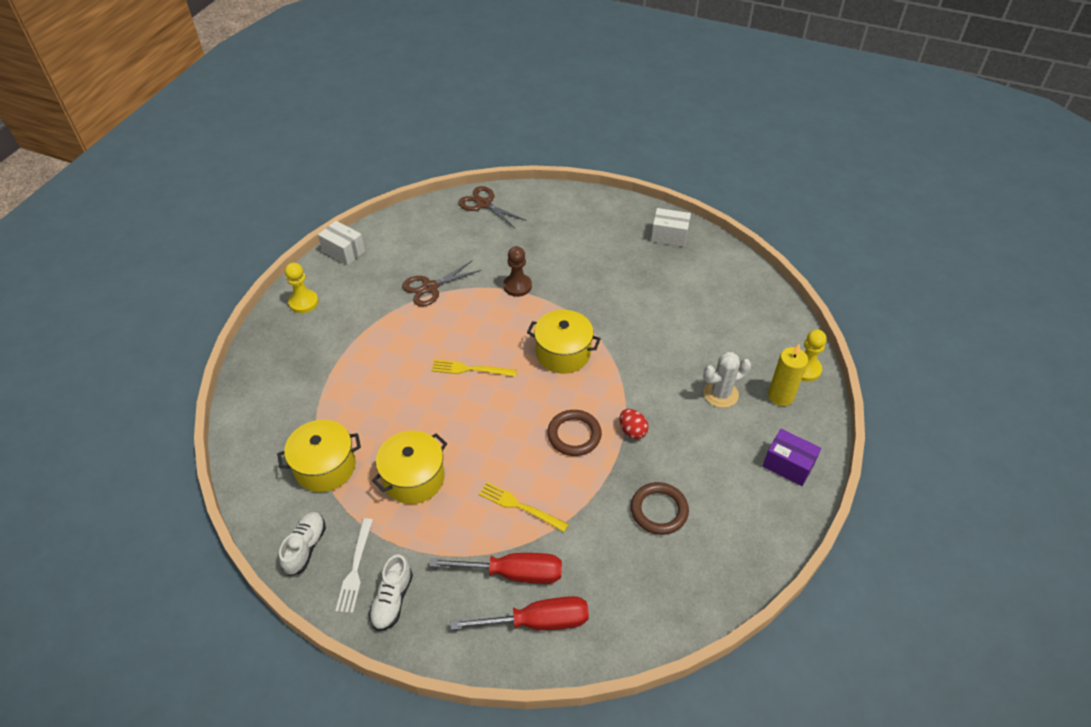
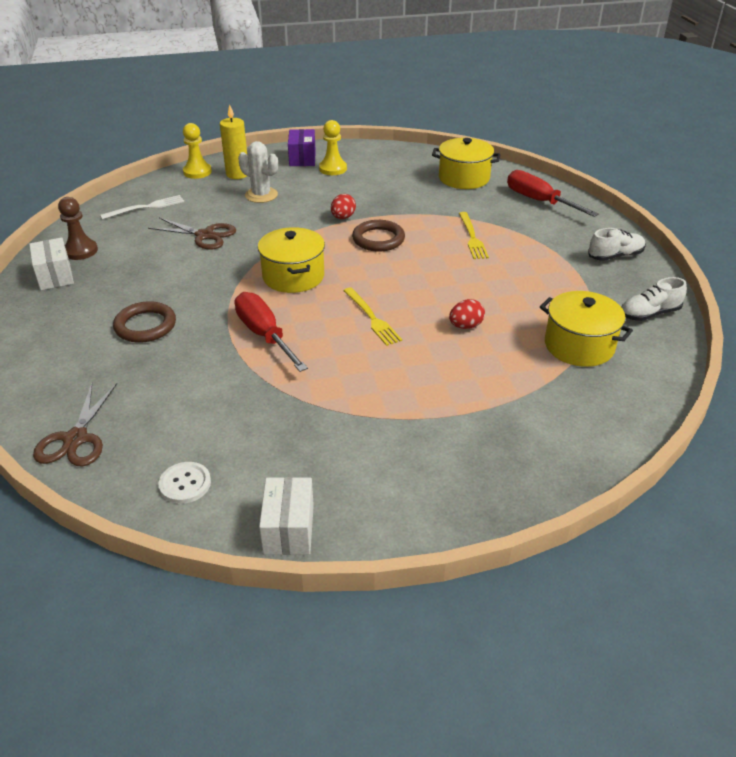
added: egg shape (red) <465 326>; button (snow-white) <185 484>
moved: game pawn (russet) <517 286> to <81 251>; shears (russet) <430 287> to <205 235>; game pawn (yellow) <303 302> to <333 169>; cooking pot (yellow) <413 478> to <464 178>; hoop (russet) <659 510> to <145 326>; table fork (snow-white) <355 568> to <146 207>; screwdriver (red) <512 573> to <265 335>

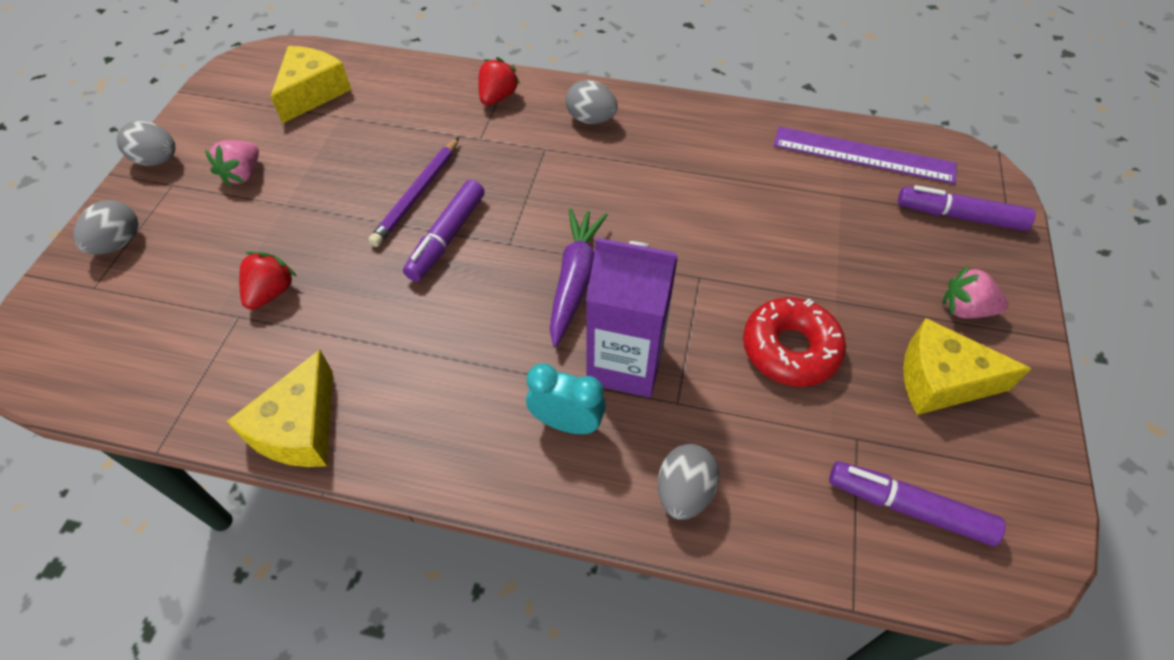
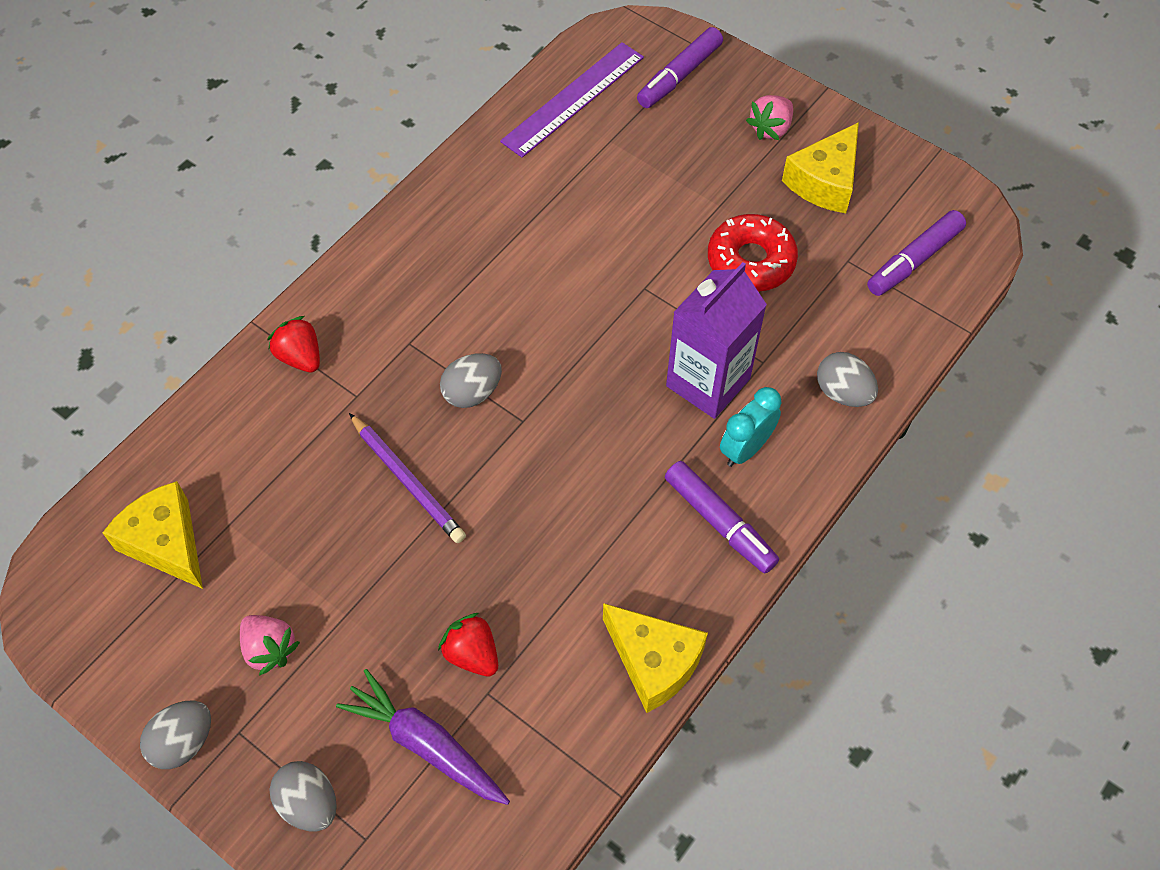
moved: egg shape (gray) <591 119> to <472 392>; felt pen (violet) <446 237> to <719 522>; carrot (violet) <575 280> to <426 744>

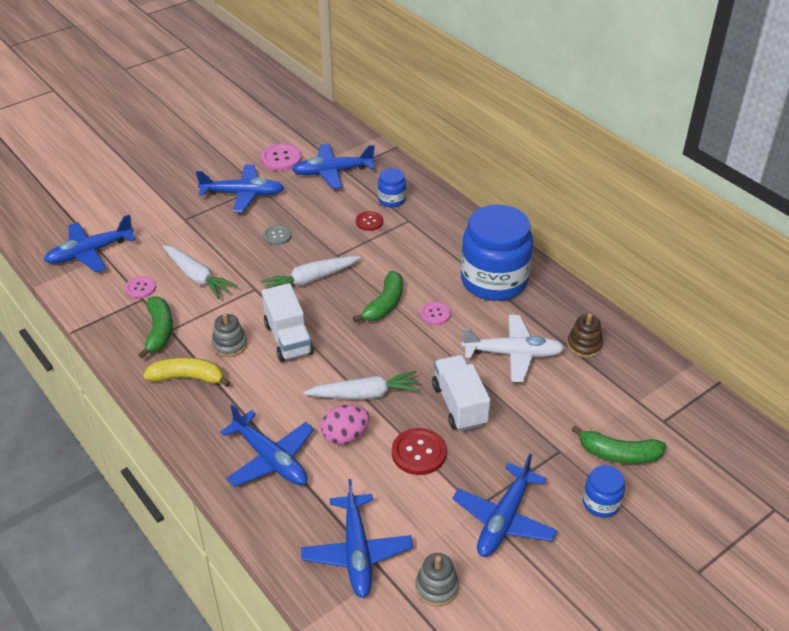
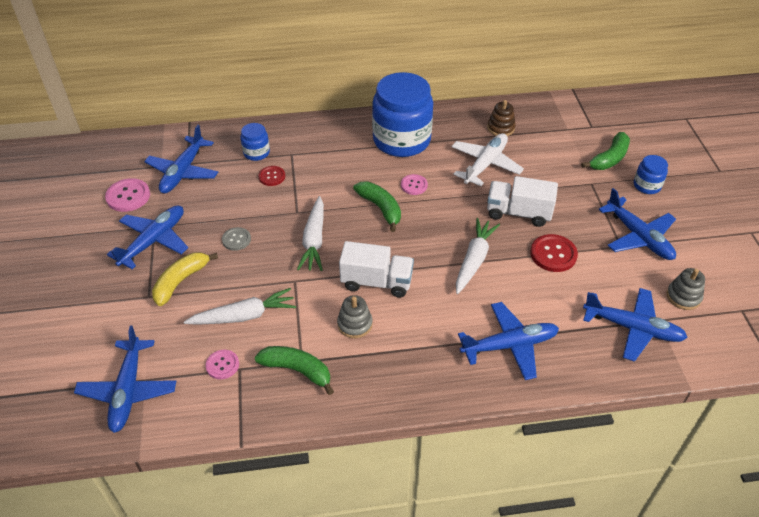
removed: egg shape (rosy) <345 436>
moved: banana (yellow) <188 378> to <181 281>

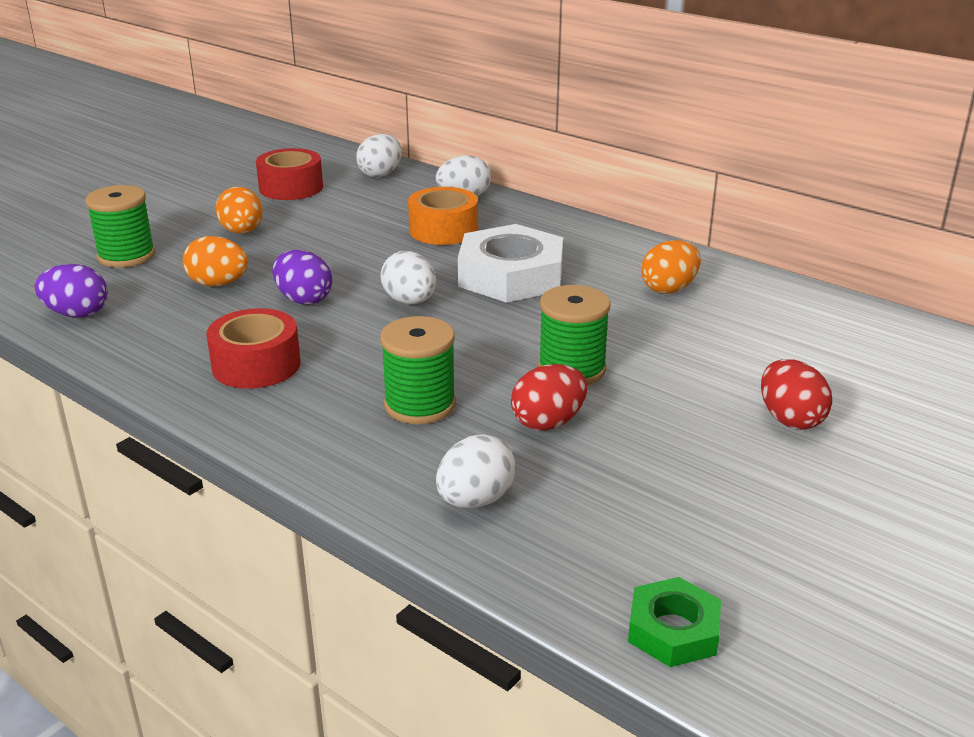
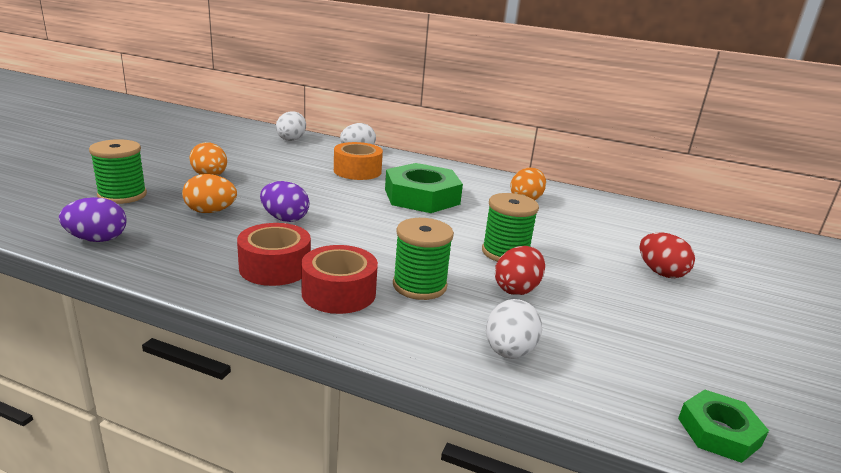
removed: egg shape (snow-white) <410 301>
moved: sticky tape (red) <291 188> to <339 292>
recoloured: hex nut (snow-white) <511 275> to hex nut (leaf-green) <421 196>

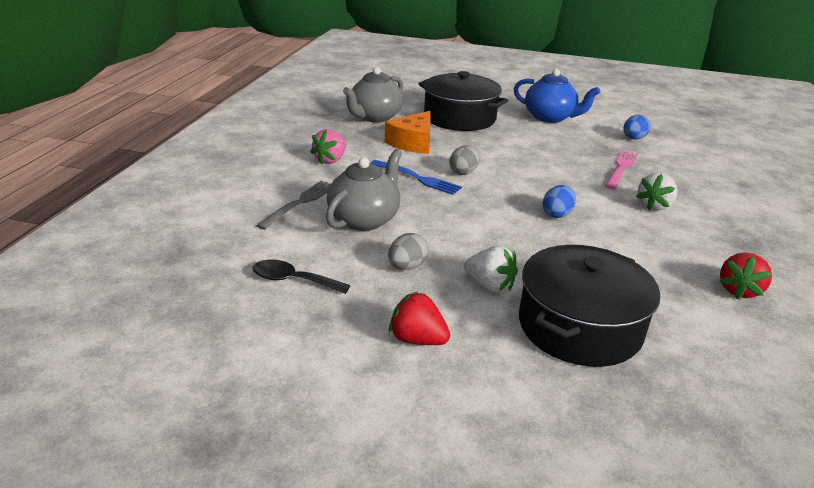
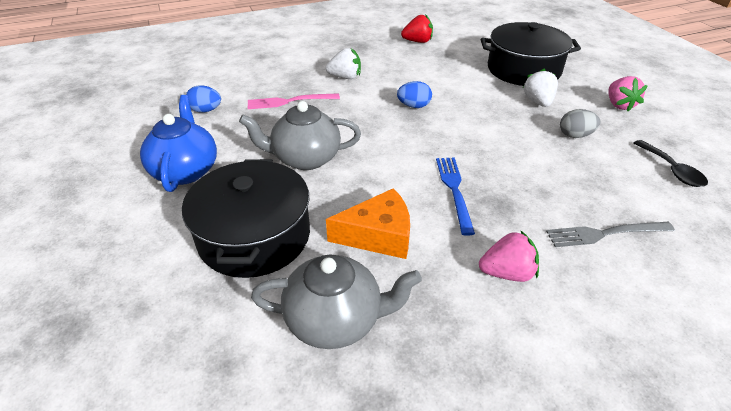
removed: egg shape (gray) <463 172>
moved: teapot (gray) <364 219> to <305 158>
recoloured: berry (red) <417 339> to berry (rosy) <619 105>

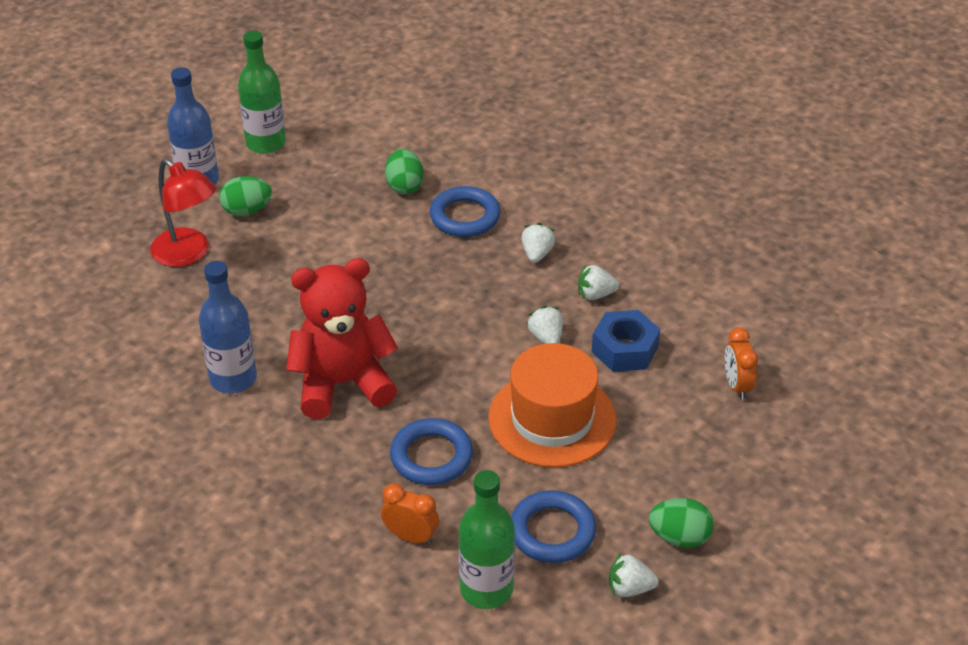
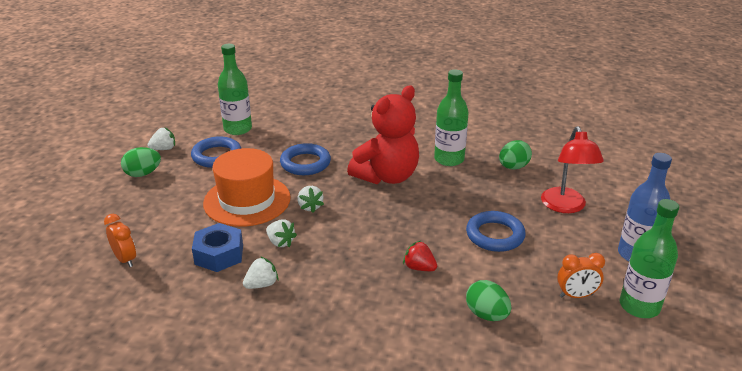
added: berry (red) <419 268>
moved: egg shape (leaf-green) <247 211> to <513 167>; hoop (royal blue) <465 217> to <495 235>; berry (snow-white) <537 254> to <310 207>; clock (bright orange) <411 537> to <576 295>
recoloured: bottle (royal blue) <233 378> to bottle (leaf-green) <449 159>
turned: desk lamp (red) <188 254> = <565 206> 105 degrees counterclockwise

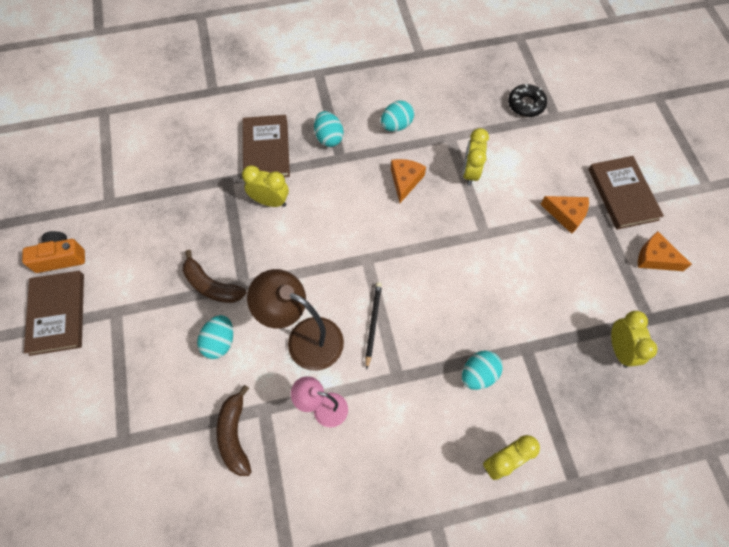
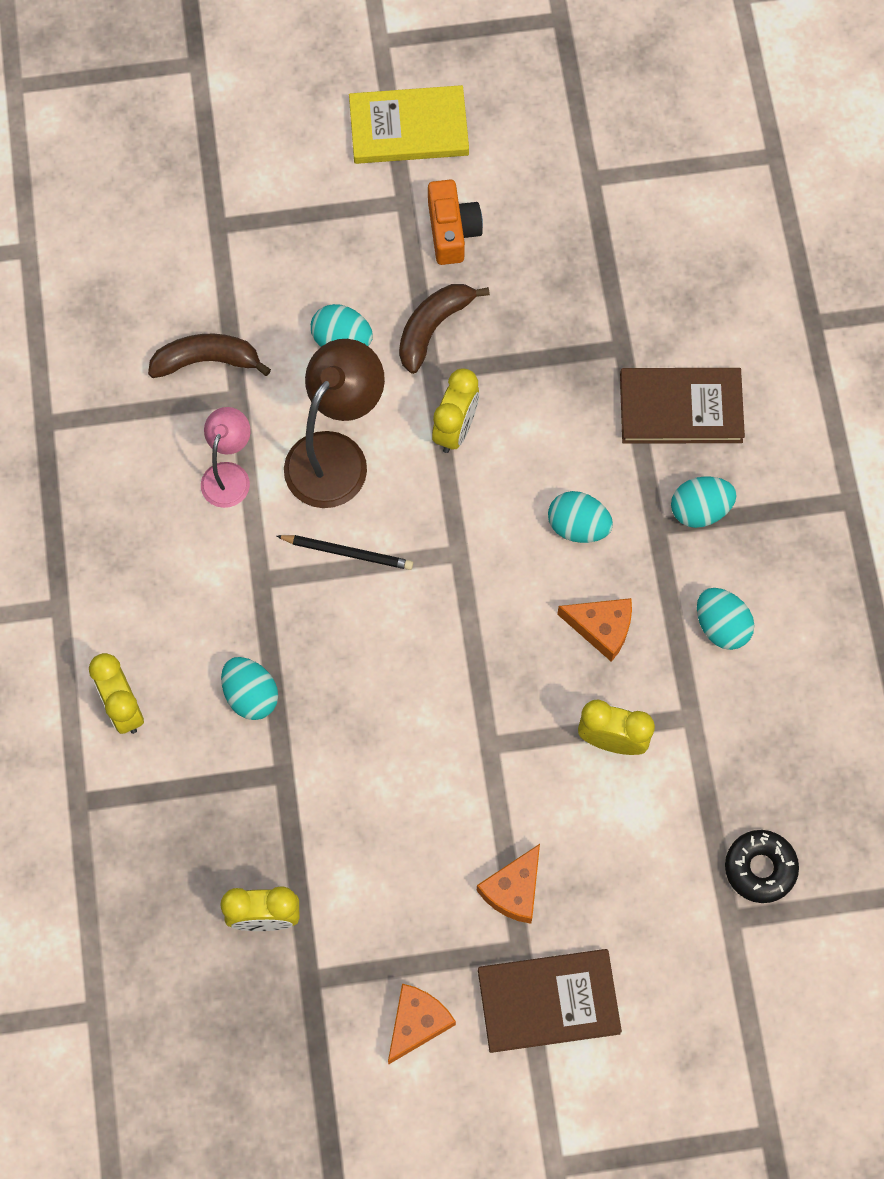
added: egg shape (aqua) <578 526>
moved: clock (yellow) <270 201> to <455 429>; compact camera (bright orange) <60 257> to <452 231>
recoloured: book (russet) <57 313> to book (yellow) <408 128>

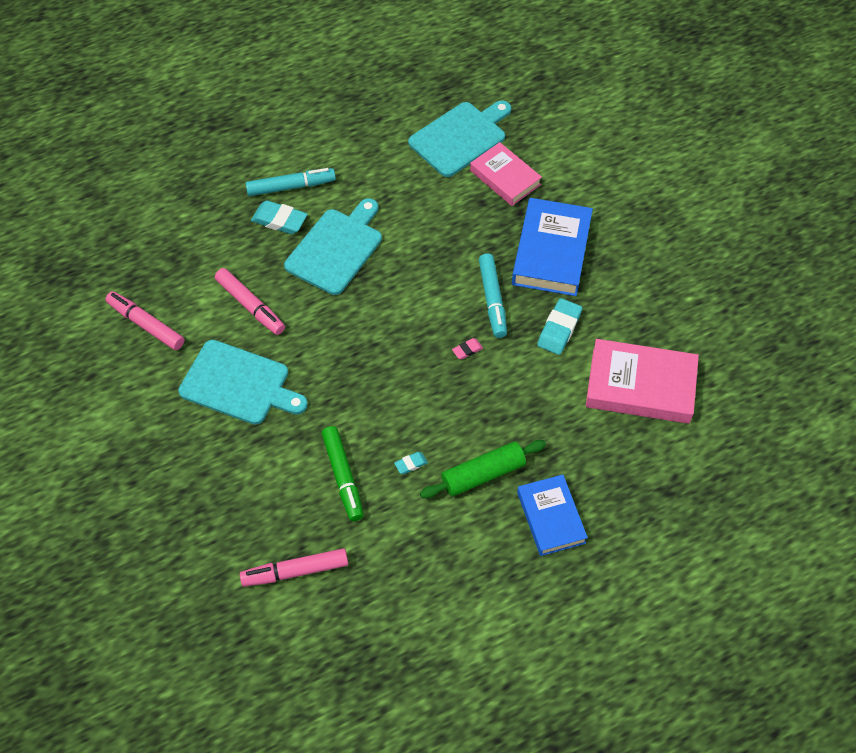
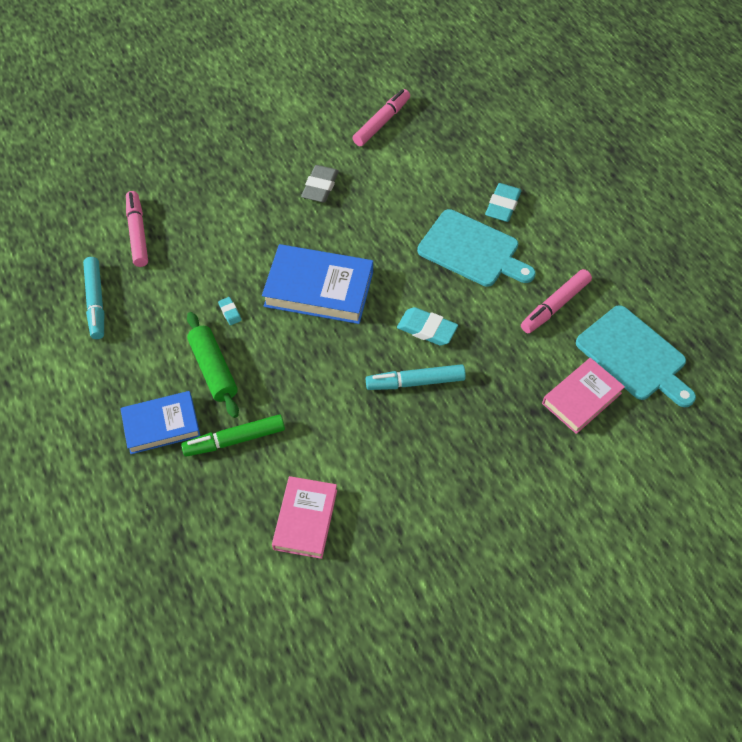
removed: pencil eraser (rosy) <467 350>
moved: felt pen (aqua) <291 186> to <96 302>; book (royal blue) <551 252> to <319 289>; felt pen (rosy) <250 306> to <555 306>; pencil eraser (aqua) <559 329> to <427 329>; felt pen (leaf-green) <343 477> to <234 440>
replaced: chopping board (aqua) <239 384> to pencil eraser (gray) <320 187>
resized: book (rosy) <640 386> = <305 519> x0.66

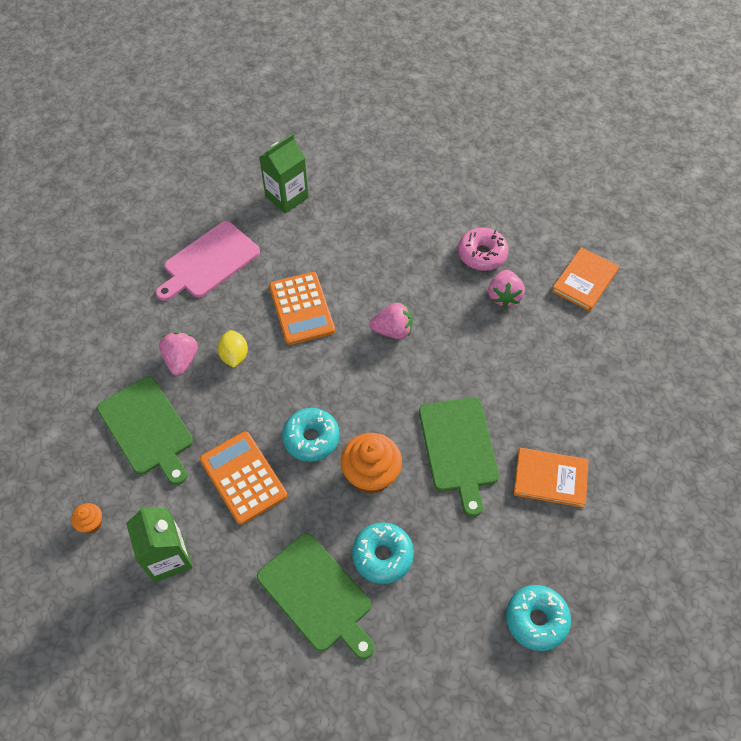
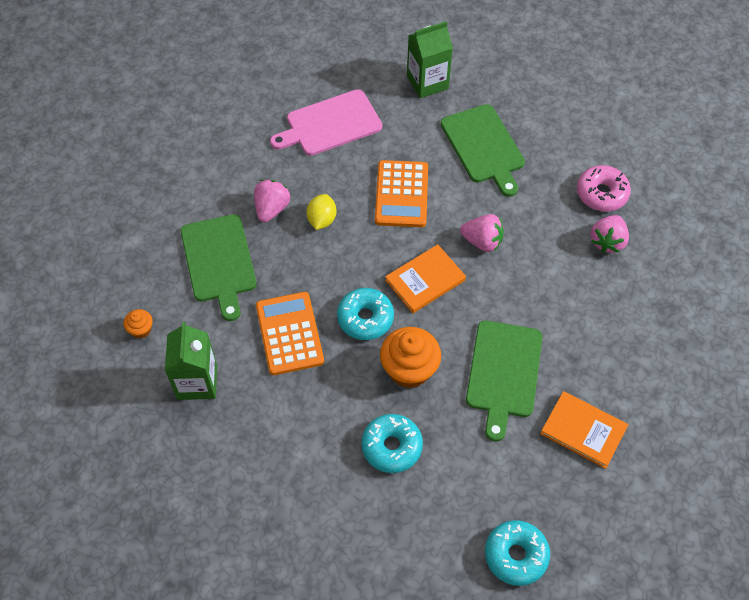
moved: book (bright orange) <584 281> to <425 280>; chopping board (leaf-green) <317 595> to <483 147>

